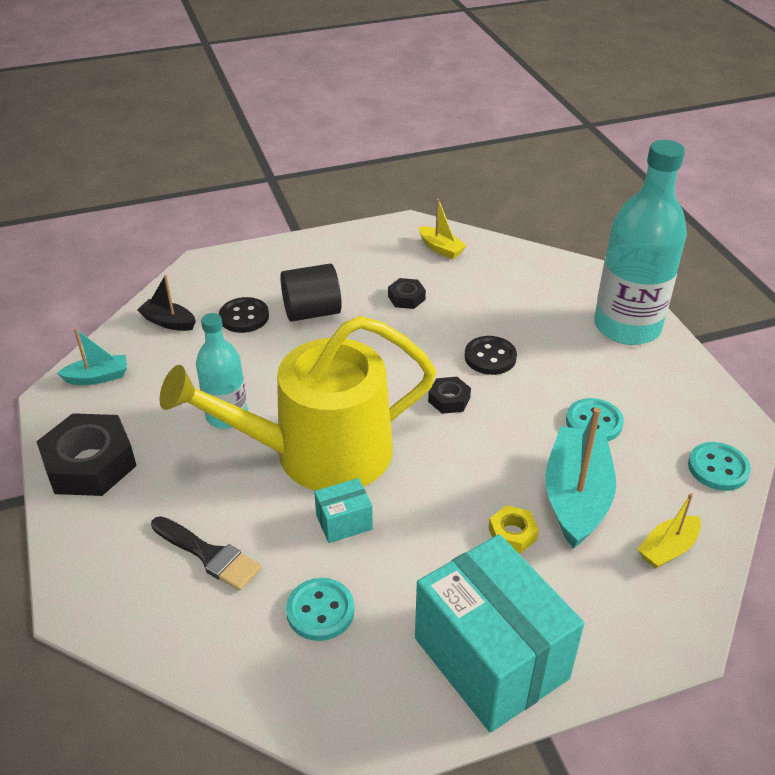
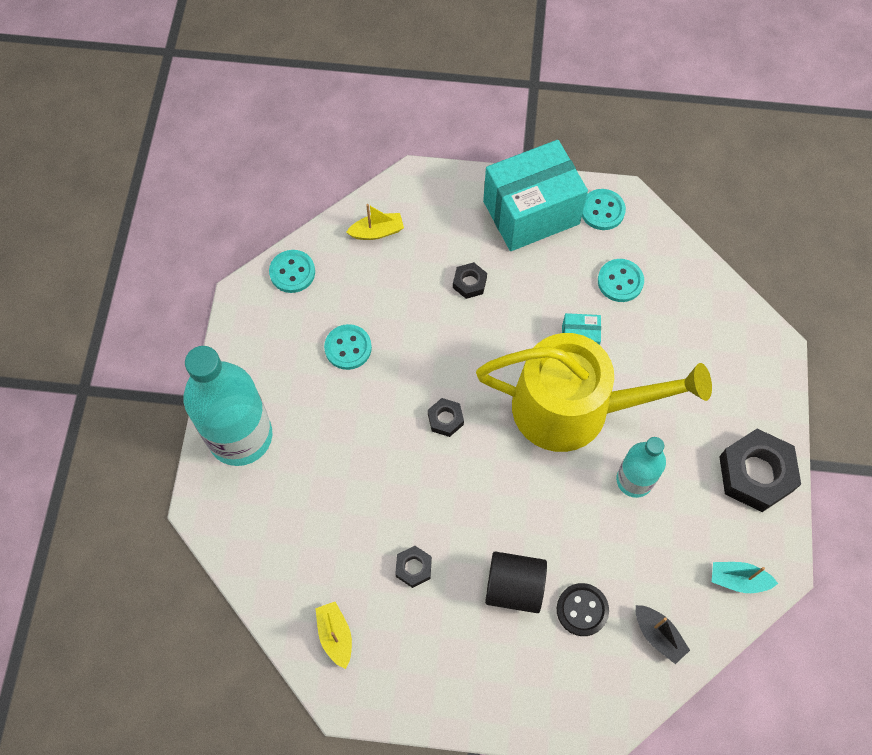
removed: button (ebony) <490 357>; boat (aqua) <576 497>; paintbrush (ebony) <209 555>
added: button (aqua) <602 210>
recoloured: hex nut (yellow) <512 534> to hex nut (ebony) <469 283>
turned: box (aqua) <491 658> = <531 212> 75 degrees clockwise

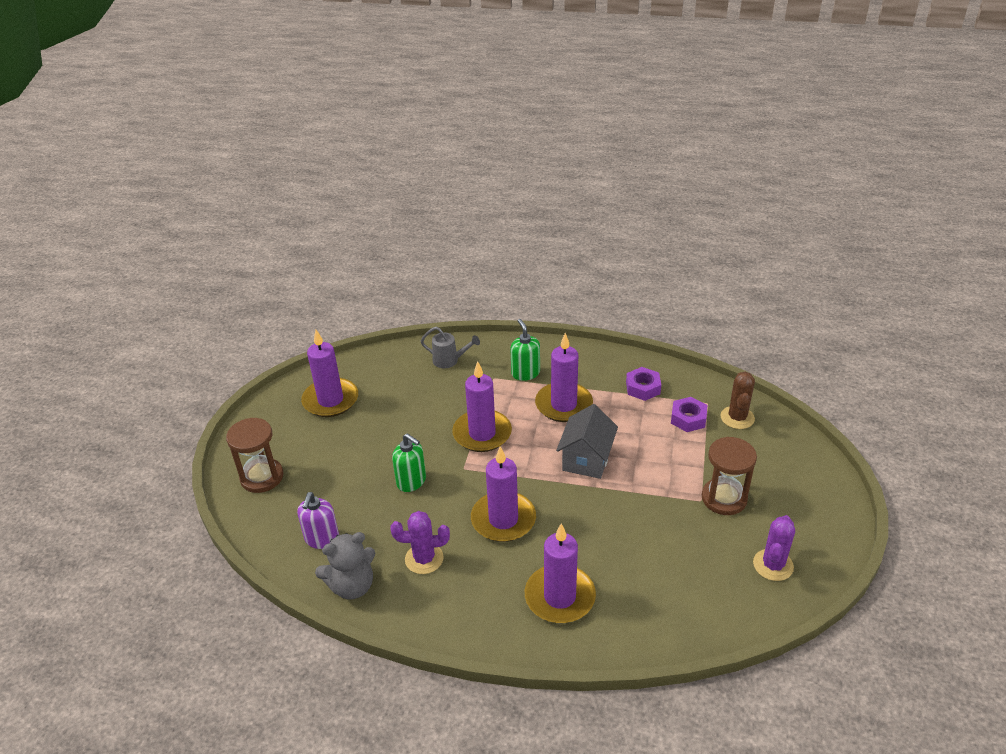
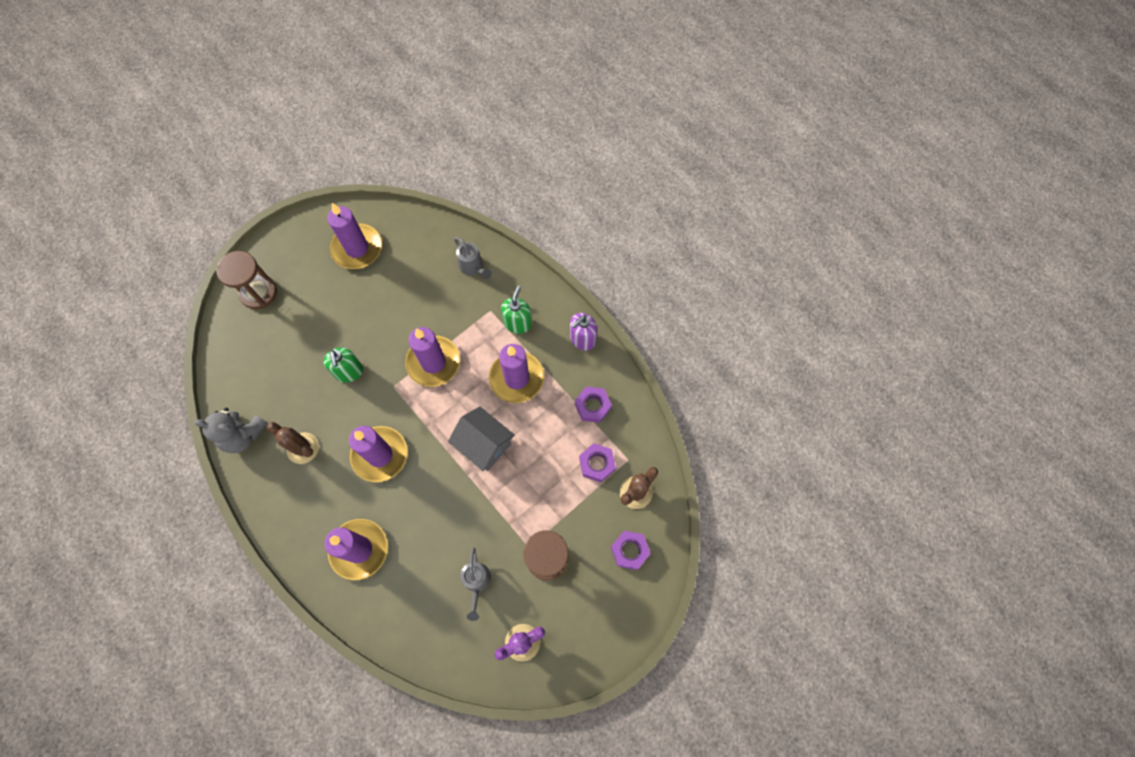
added: hex nut (violet) <630 550>; watering pot (gray) <476 582>
moved: pump bottle (violet) <322 539> to <582 339>
recoloured: cactus (violet) <424 559> to cactus (russet) <303 448>
turned: toy house (gray) <586 459> = <484 445> 75 degrees clockwise

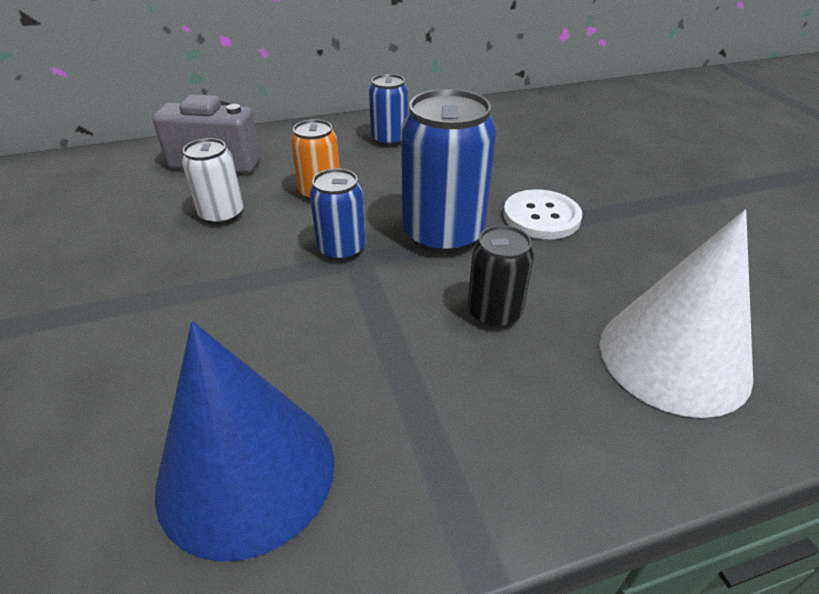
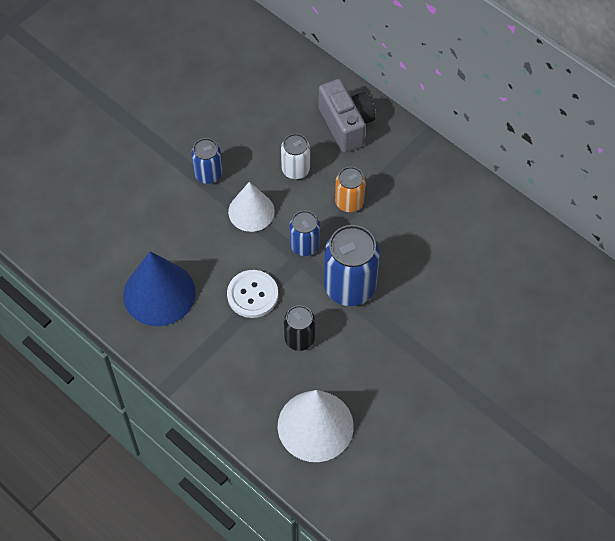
added: cone shape (snow-white) <251 211>
moved: can (royal blue) <389 139> to <208 174>; button (snow-white) <541 217> to <252 295>

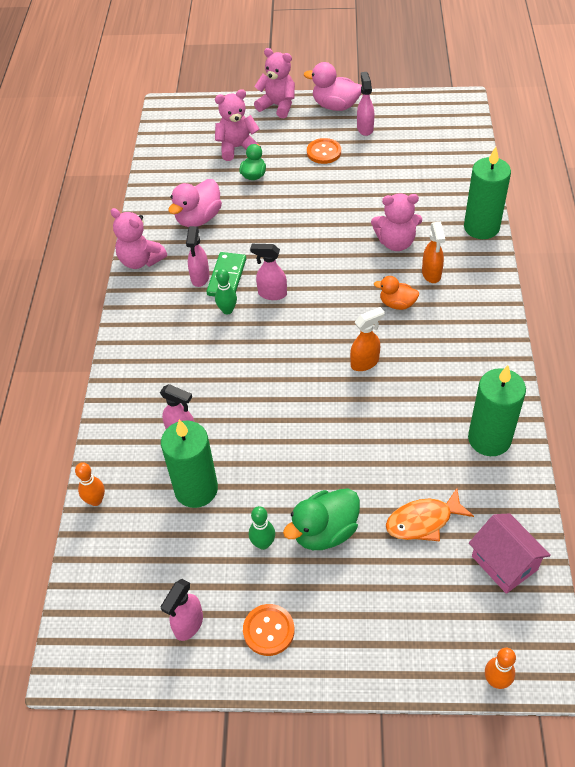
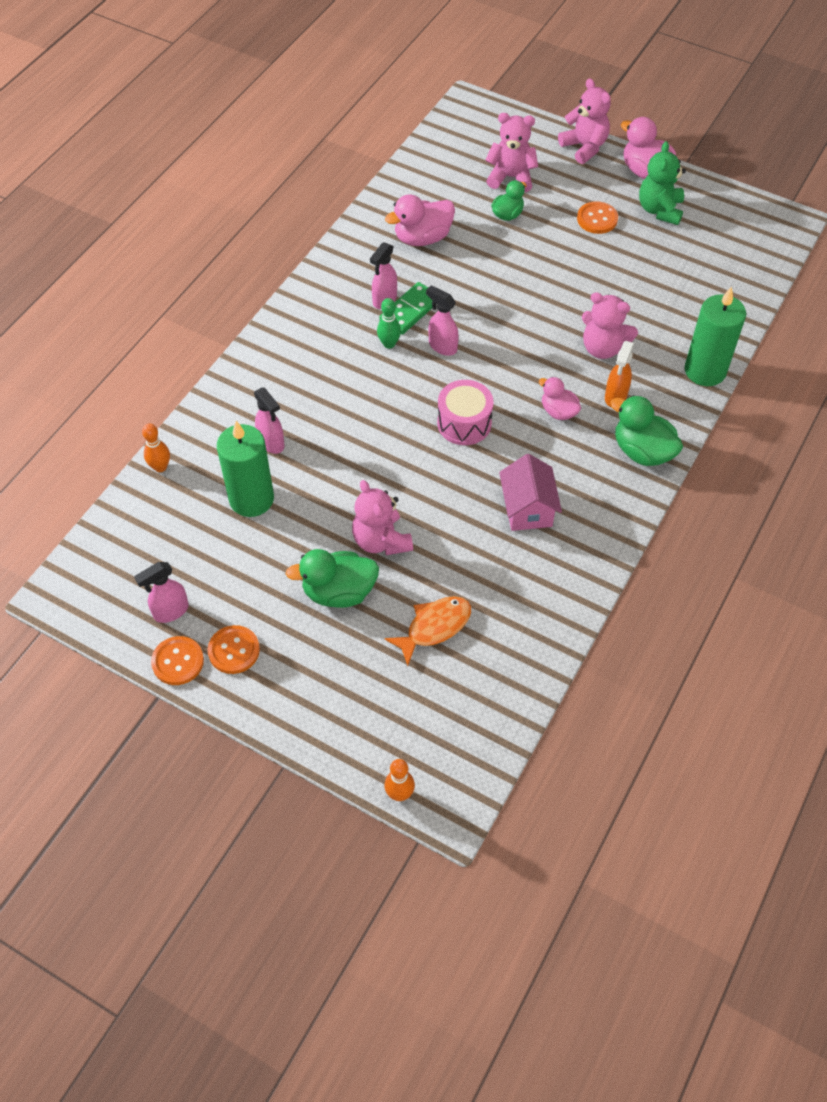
removed: spray cleaner (bright orange) <365 362>; wax candle (leaf-green) <489 439>; bowling pin (leaf-green) <263 543>
added: toy drum (rosy) <464 423>; rubber duck (leaf-green) <642 451>; button (bright orange) <178 661>
moved: stuffed bear (rosy) <140 260> to <381 540>; toy house (rosy) <504 563> to <527 509>
replaced: spray cleaner (rosy) <365 128> to stuffed bear (leaf-green) <659 210>
recoloured: rubber duck (bright orange) <397 304> to rubber duck (rosy) <558 411>
turned: fish (bright orange) <423 521> = <434 627> 135 degrees clockwise

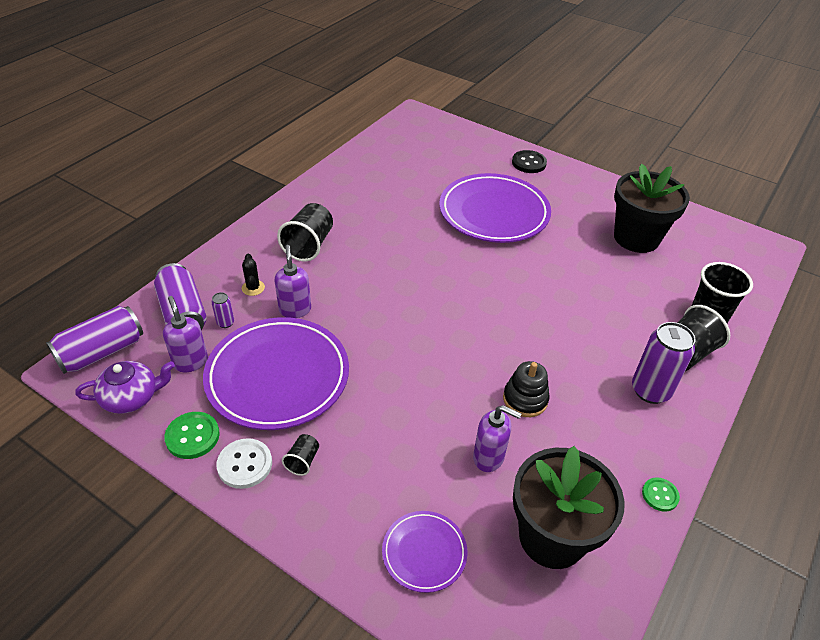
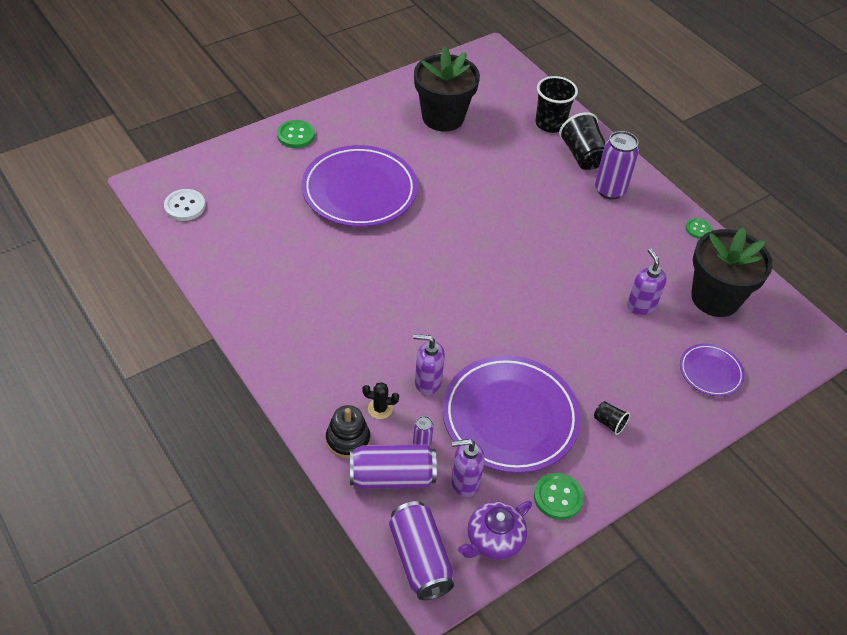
removed: beaker (ebony) <309 245>
moved: ring stacker (ebony) <525 399> to <348 439>; button (snow-white) <245 464> to <185 206>
recoloured: button (ebony) <529 163> to button (leaf-green) <296 135>
turned: teapot (violet) <131 397> = <493 539> 135 degrees counterclockwise; pump bottle (violet) <489 457> = <641 305> 60 degrees counterclockwise

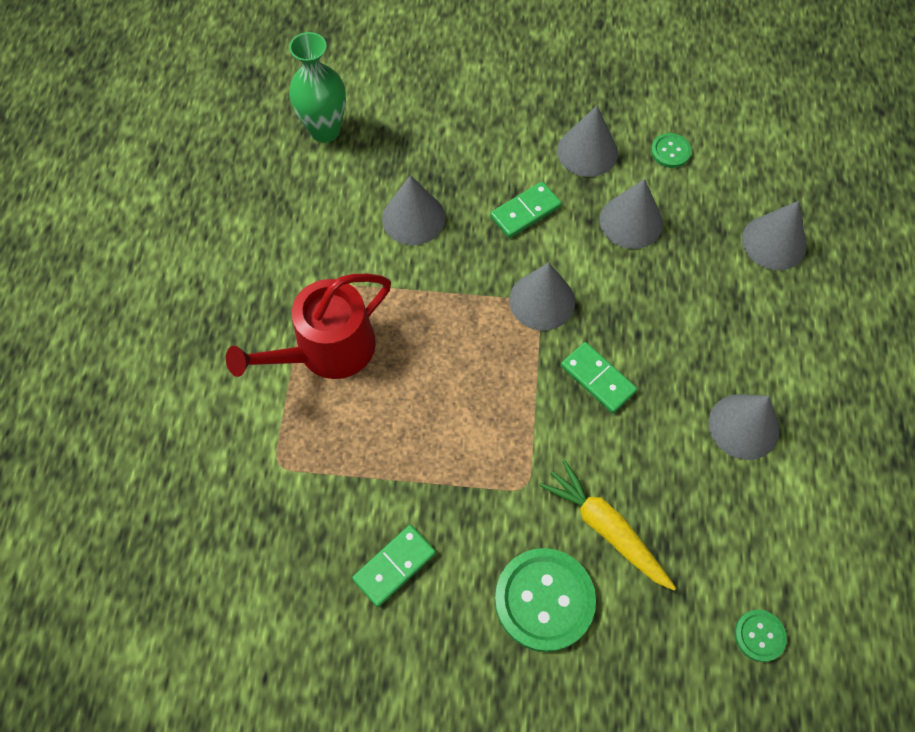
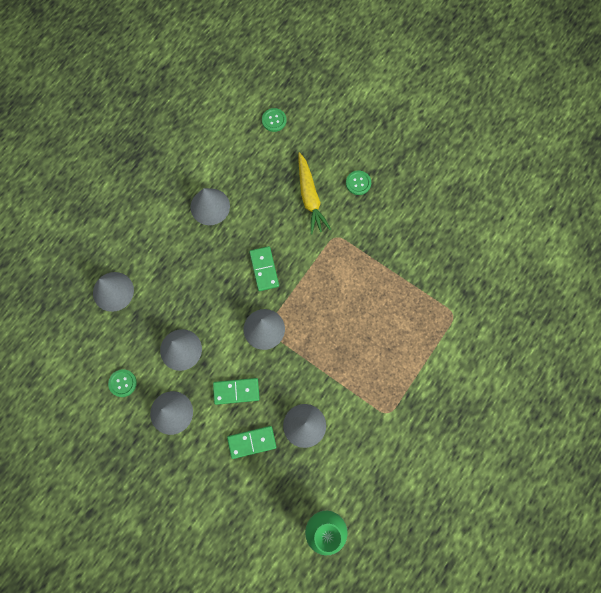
removed: watering pot (red) <327 350>
moved: domino piece (leaf-green) <394 566> to <252 442>
resized: button (leaf-green) <544 600> = <358 183> x0.49

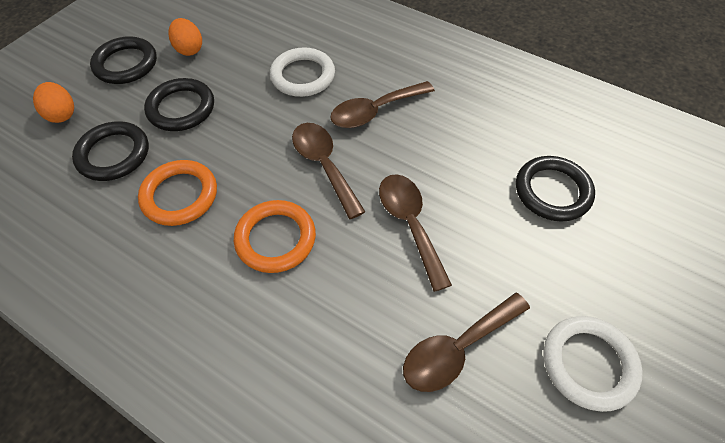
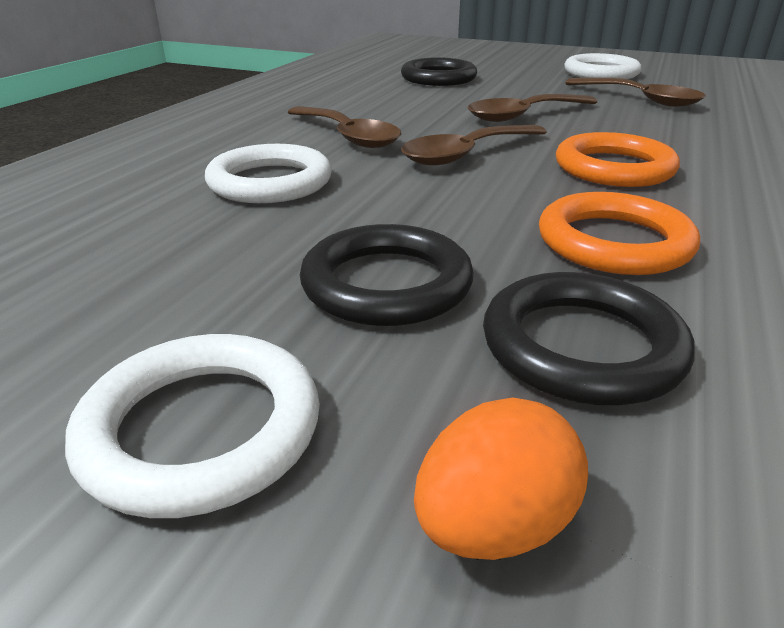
removed: egg shape (bright orange) <189 49>
recoloured: hoop (ebony) <126 64> to hoop (snow-white) <201 429>

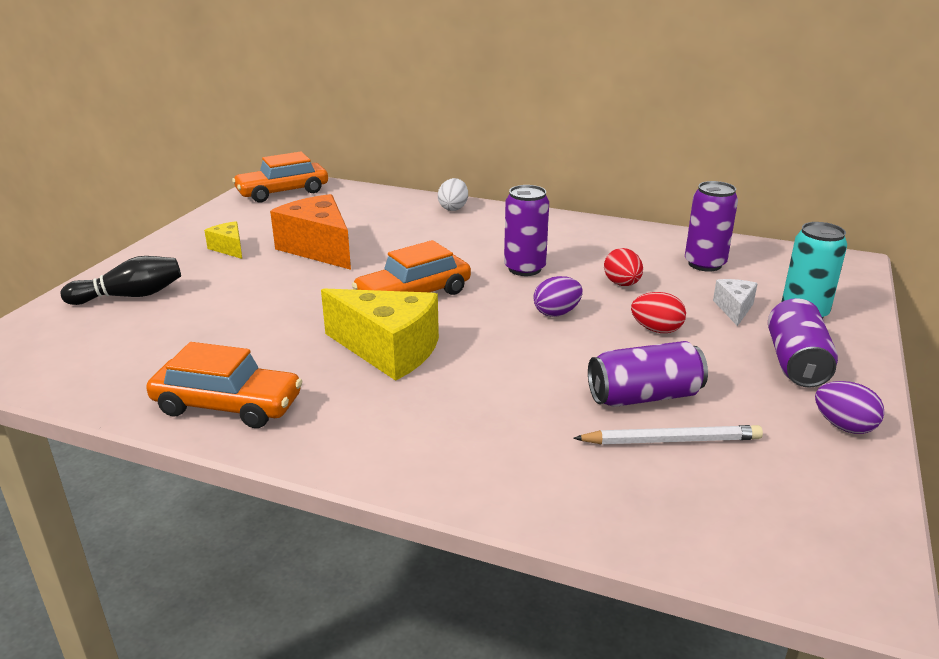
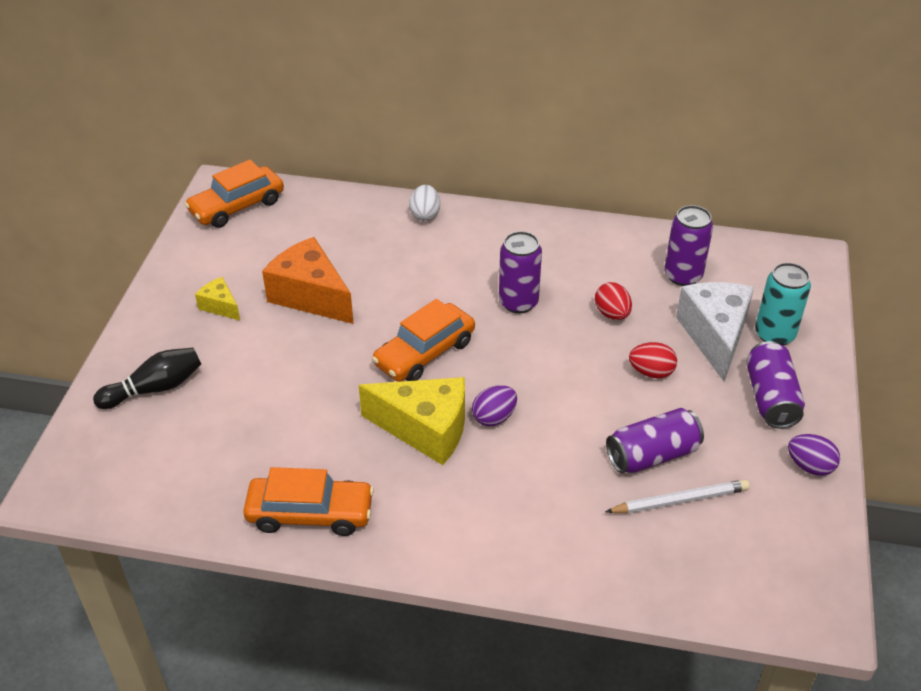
moved: egg shape (violet) <556 313> to <494 417>
resized: cheese wedge (snow-white) <734 309> = <715 336> x2.01

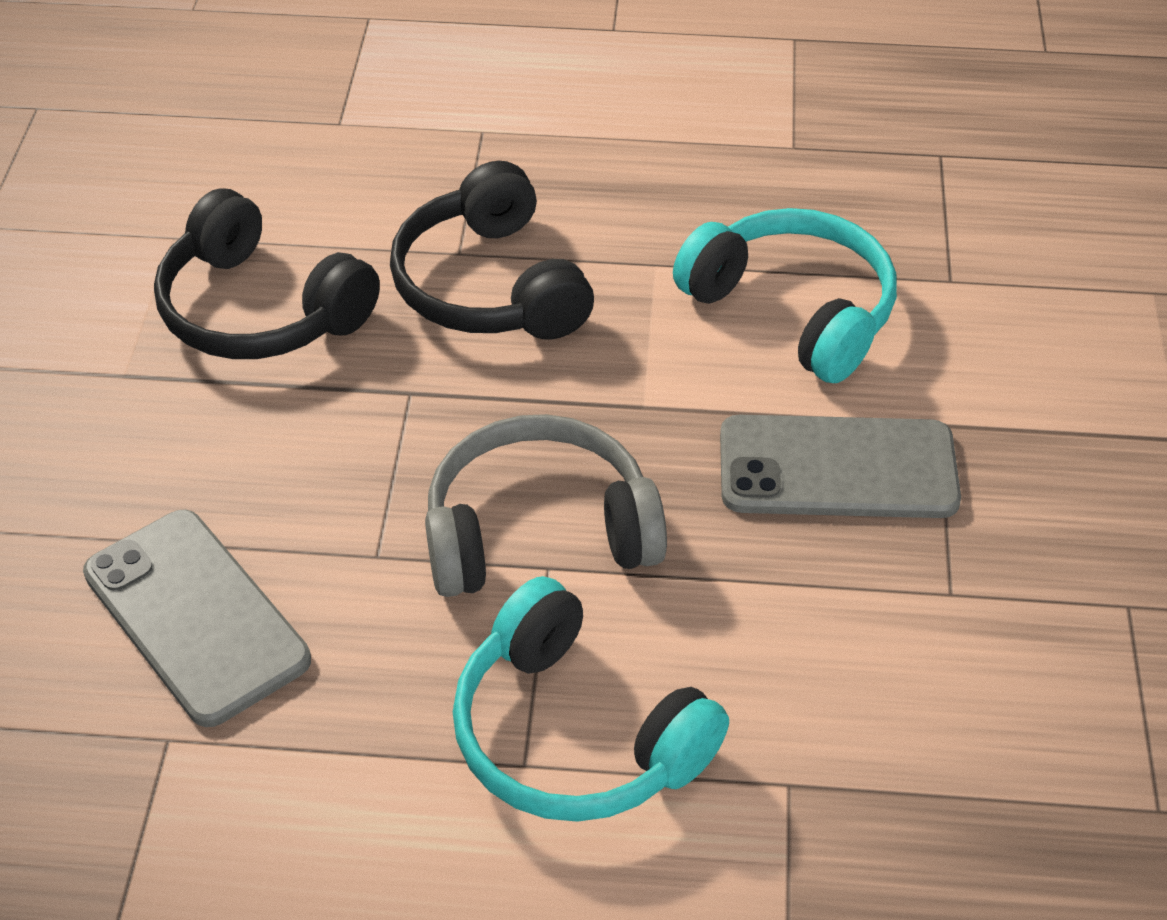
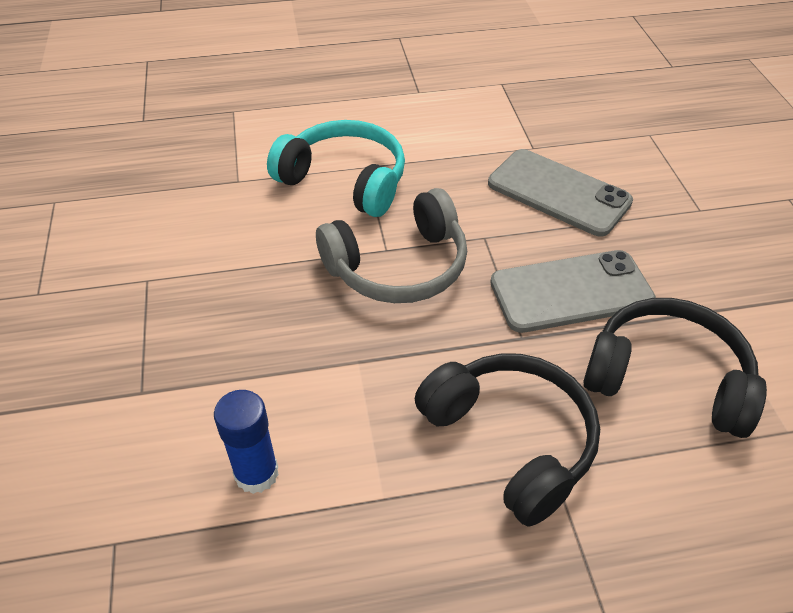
moved: mobile phone (gray) <837 469> to <571 291>
replaced: headphones (aqua) <793 310> to glue (royal blue) <256 473>

